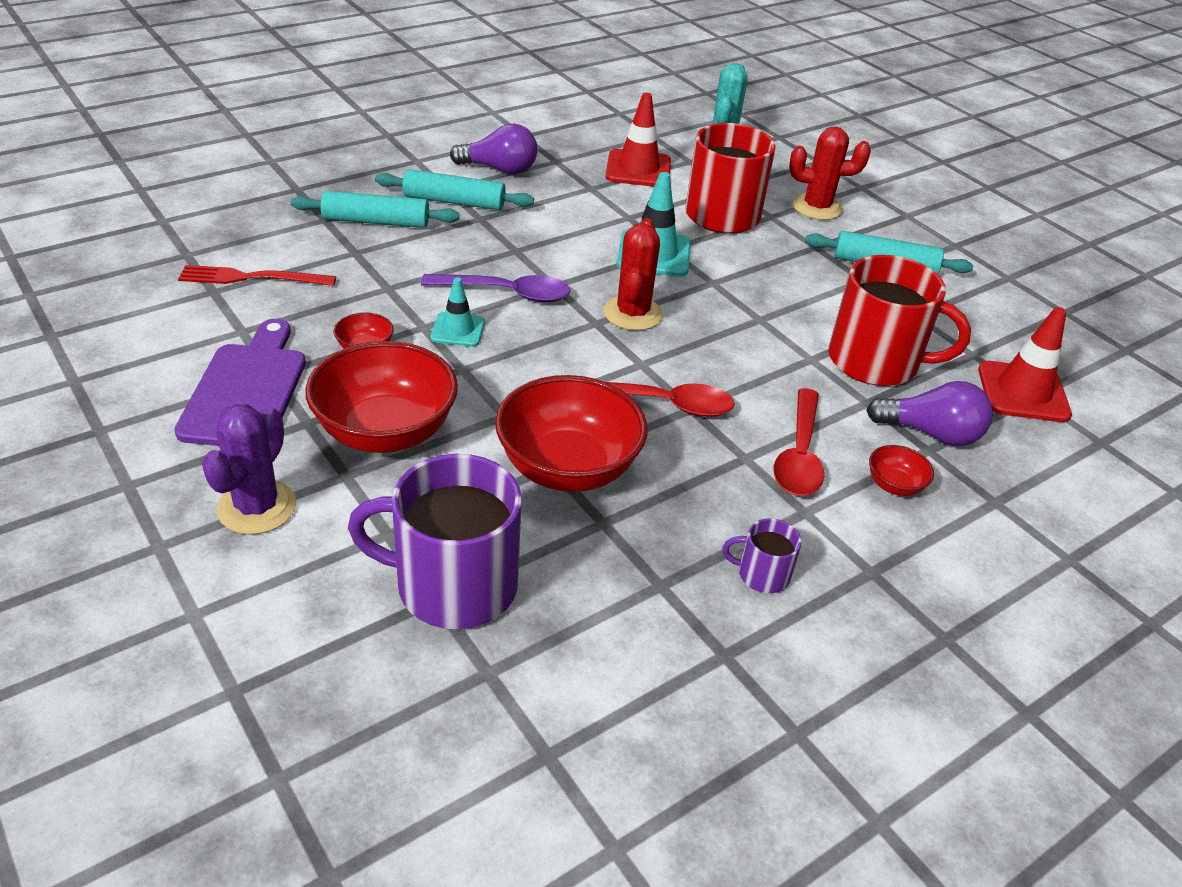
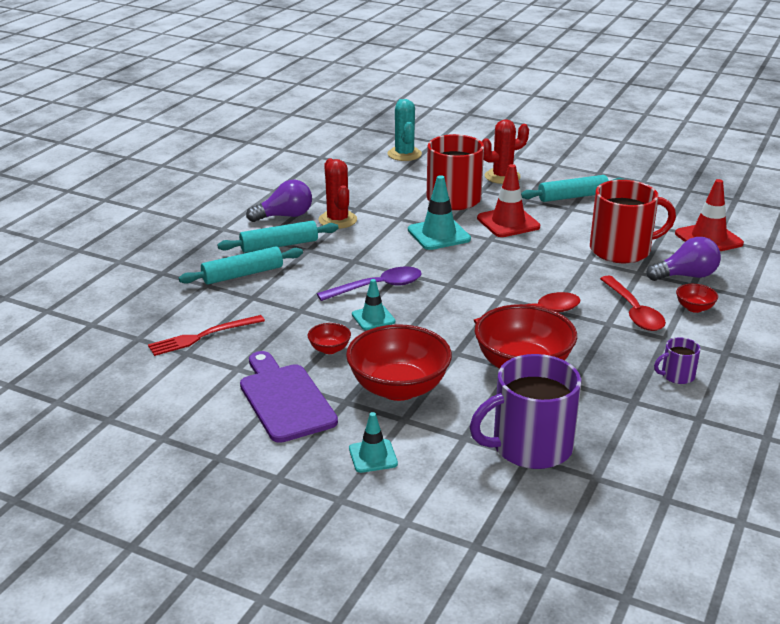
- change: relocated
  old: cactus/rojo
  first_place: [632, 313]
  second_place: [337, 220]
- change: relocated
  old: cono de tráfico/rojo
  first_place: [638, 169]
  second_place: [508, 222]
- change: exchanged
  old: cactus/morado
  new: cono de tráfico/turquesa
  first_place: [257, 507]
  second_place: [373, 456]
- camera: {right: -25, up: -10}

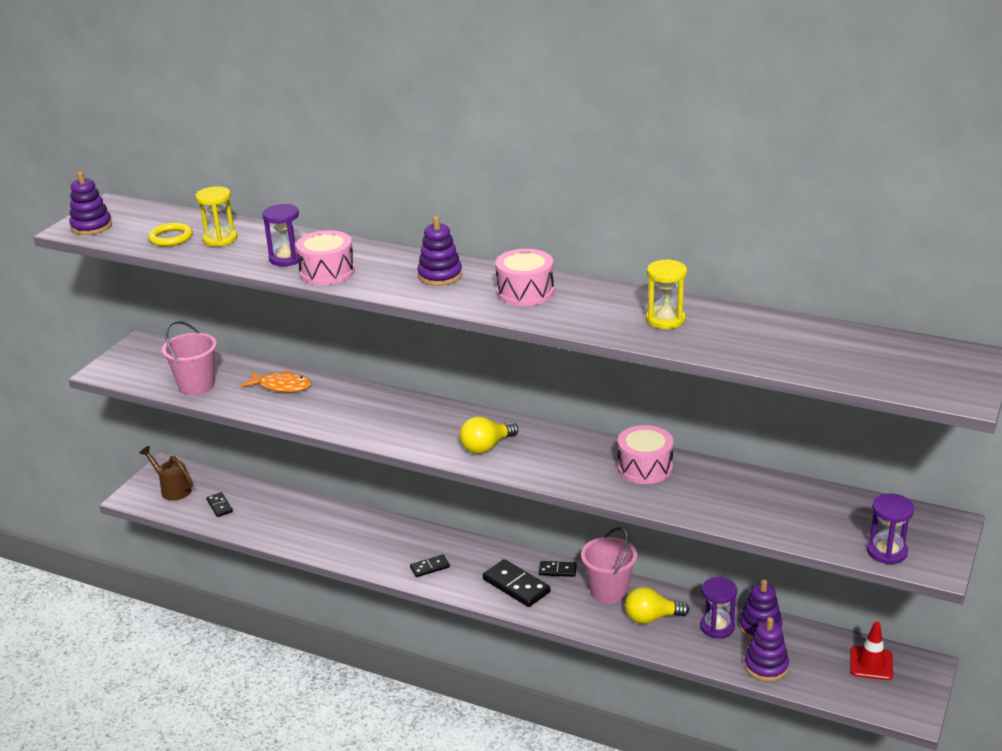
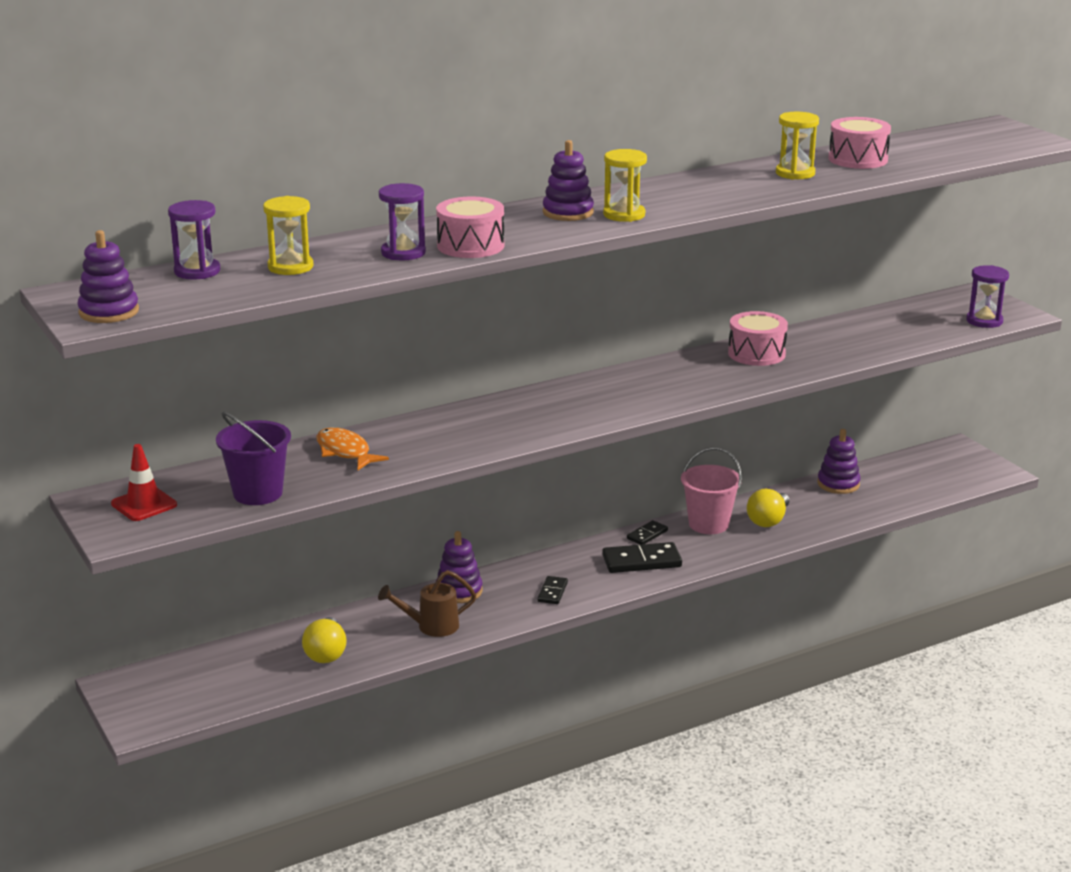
- change: missing
  old: anillo/amarillo
  first_place: [171, 238]
- change: missing
  old: ficha de dominó/negro
  first_place: [219, 506]
- change: appeared
  new: reloj de arena/amarillo
  second_place: [624, 215]
- change: relocated
  old: regadera/marrón
  first_place: [172, 489]
  second_place: [431, 626]
- change: relocated
  old: bombilla/amarillo
  first_place: [486, 447]
  second_place: [326, 653]
- change: relocated
  old: tambor/rosa
  first_place: [525, 292]
  second_place: [858, 159]
- change: relocated
  old: reloj de arena/morado
  first_place: [717, 627]
  second_place: [197, 271]
- change: relocated
  old: juguete apilable/morado
  first_place: [766, 666]
  second_place: [459, 591]
- change: relocated
  old: cono de tráfico/rojo
  first_place: [871, 663]
  second_place: [144, 504]
- change: colour
  old: balde/rosa
  new: balde/morado
  first_place: [196, 385]
  second_place: [258, 493]
- change: spun
  old: pez/naranja
  first_place: [282, 386]
  second_place: [345, 452]
  degrees: -90
- camera: {right: -55, up: -5}

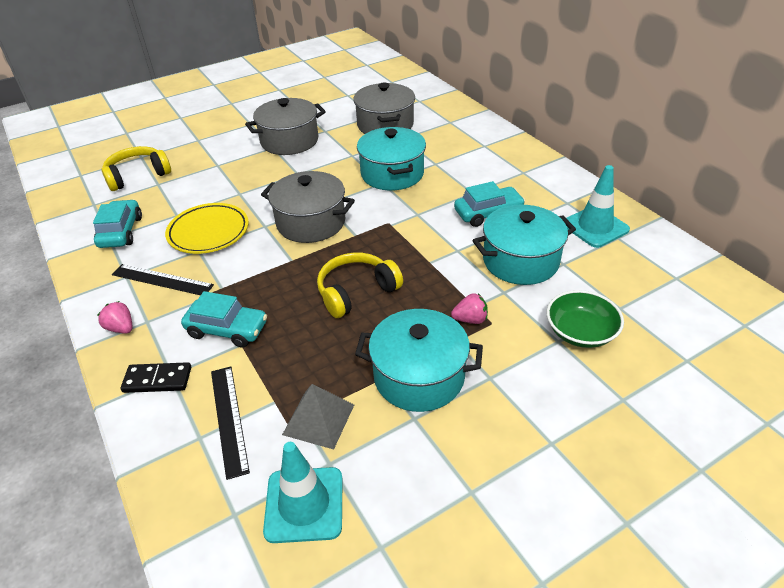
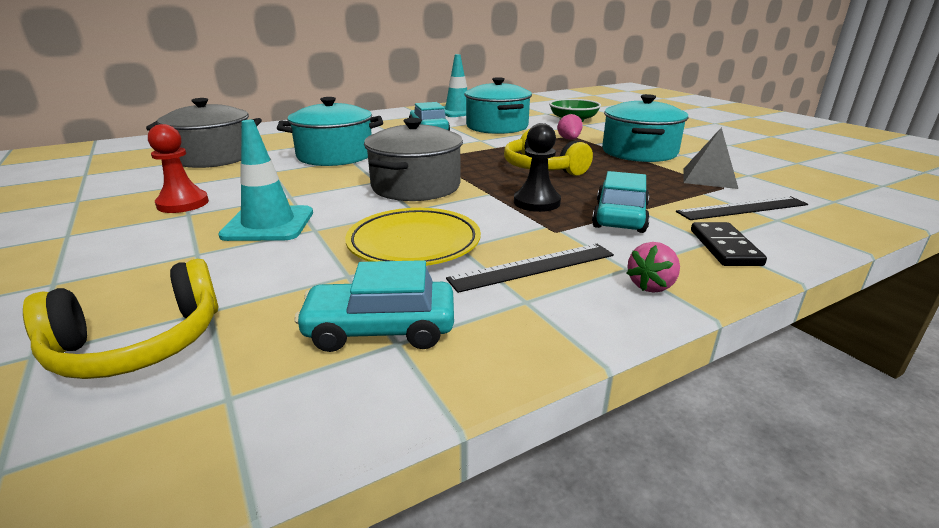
- change: appeared
  new: peón/negro
  second_place: [536, 202]
- change: relocated
  old: cono de tráfico/turquesa
  first_place: [304, 504]
  second_place: [268, 224]
- change: exchanged
  old: olla/gris
  new: peón/rojo
  first_place: [289, 141]
  second_place: [183, 204]
- change: spun
  old: auriculares/amarillo
  first_place: [137, 175]
  second_place: [139, 344]
  degrees: -90
- change: spun
  old: regla/negro
  first_place: [162, 280]
  second_place: [533, 267]
  degrees: 45
- camera: {right: -90, up: -15}

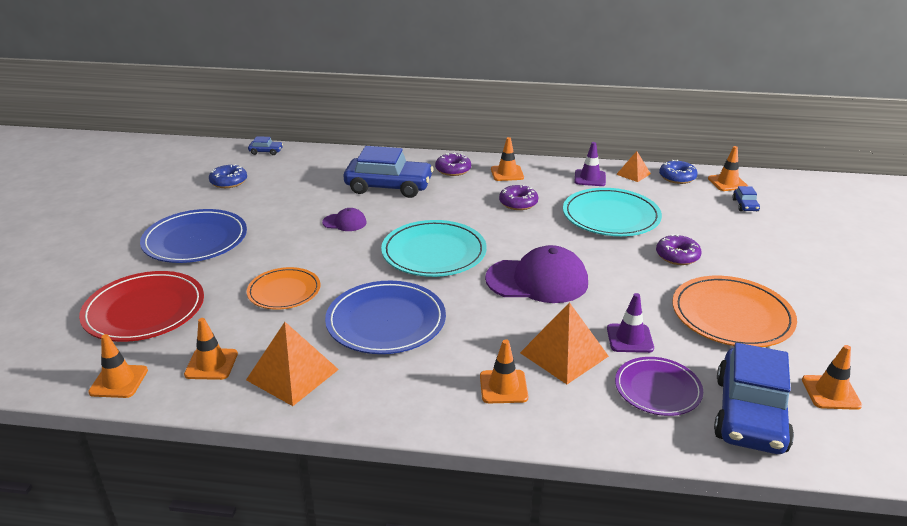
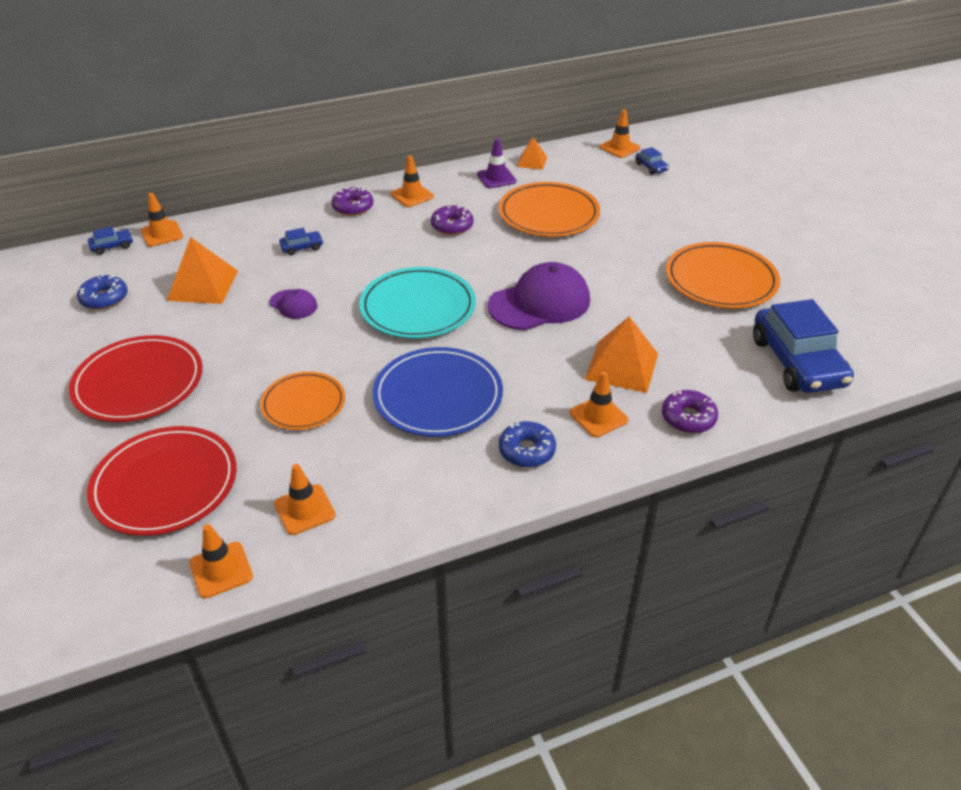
- change: missing
  old: cono de tráfico/morado
  first_place: [629, 338]
- change: missing
  old: plato/morado
  first_place: [657, 389]
- change: relocated
  old: pirámide/naranja
  first_place: [292, 374]
  second_place: [203, 285]
- change: relocated
  old: rosquilla/morado
  first_place: [677, 256]
  second_place: [688, 418]
- change: relocated
  old: rosquilla/azul
  first_place: [677, 177]
  second_place: [526, 451]
- change: relocated
  old: cono de tráfico/naranja
  first_place: [831, 392]
  second_place: [162, 234]
- change: colour
  old: plato/azul
  new: plato/rojo
  first_place: [195, 240]
  second_place: [139, 382]
- change: colour
  old: plato/turquesa
  new: plato/naranja
  first_place: [611, 216]
  second_place: [548, 214]
- change: spun
  old: gorra/morado
  first_place: [344, 222]
  second_place: [293, 304]
  degrees: 60
- change: size
  old: coche/azul
  first_place: [389, 186]
  second_place: [302, 247]
  factor: 0.42
- camera: {right: -30, up: 10}

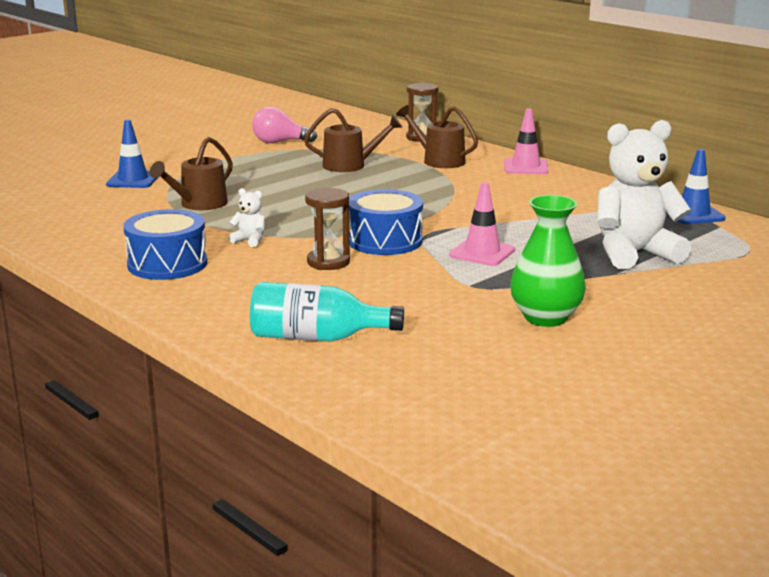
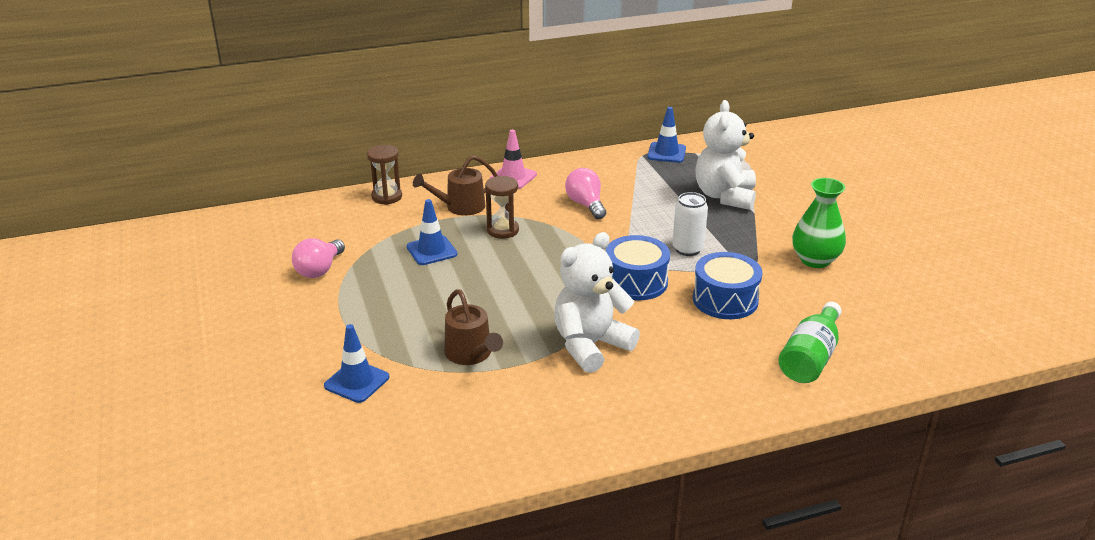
- change: appeared
  new: bombilla/rosa
  second_place: [586, 204]
- change: relocated
  old: tambor/azul
  first_place: [167, 264]
  second_place: [725, 300]
- change: relocated
  old: reloj de arena/marrón
  first_place: [328, 262]
  second_place: [502, 230]
- change: exchanged
  old: regadera/marrón
  new: cono de tráfico/azul
  first_place: [350, 165]
  second_place: [431, 250]
- change: exchanged
  old: cono de tráfico/rosa
  new: lata/blanco
  first_place: [482, 253]
  second_place: [687, 249]
- change: colour
  old: botella/turquesa
  new: botella/verde
  first_place: [316, 338]
  second_place: [810, 358]
- change: size
  old: osito/blanco
  first_place: [250, 241]
  second_place: [590, 346]
  factor: 2.44
- camera: {right: -65, up: 10}

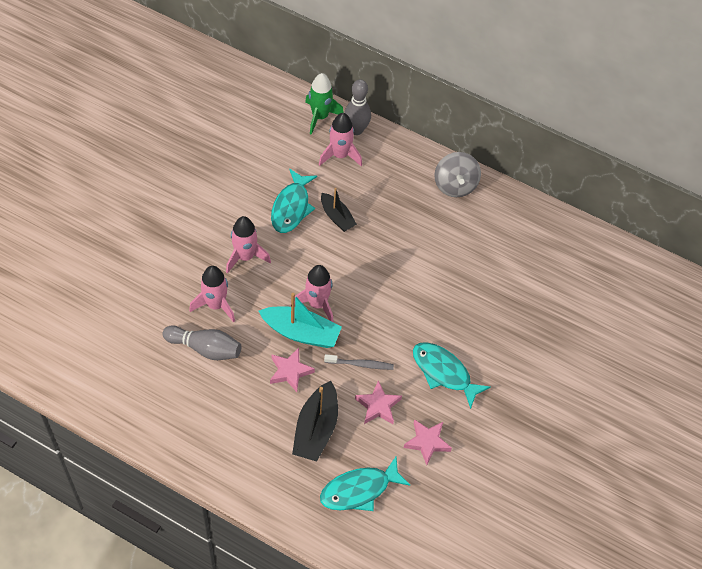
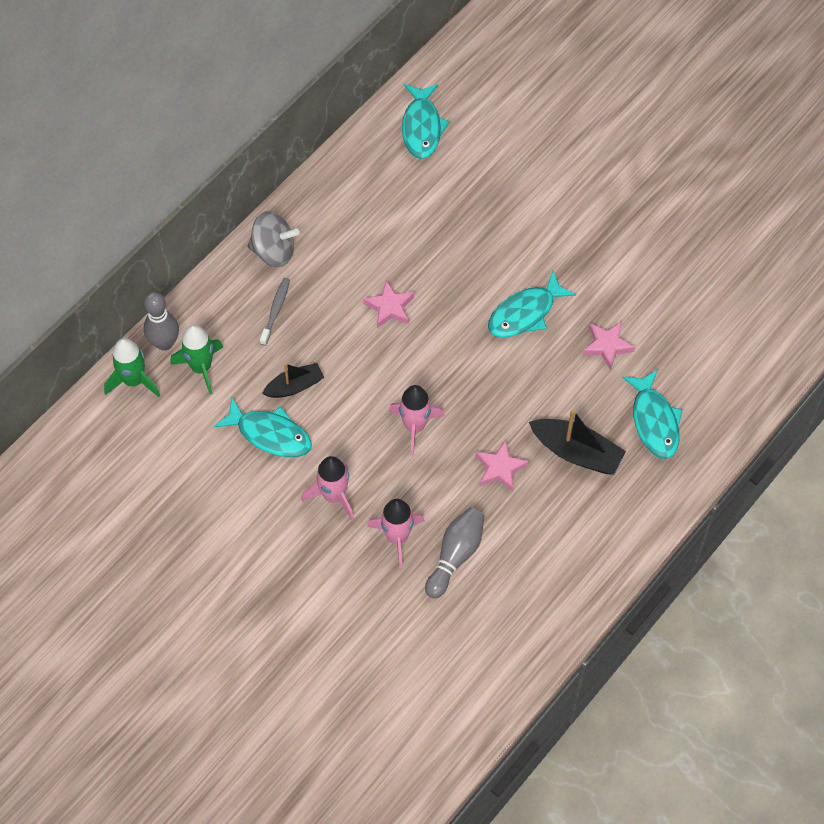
- change: missing
  old: barco/turquesa
  first_place: [301, 332]
- change: appeared
  new: pez/turquesa
  second_place: [422, 127]
- change: relocated
  old: cepillo de dientes/gris
  first_place: [360, 364]
  second_place: [275, 310]
- change: relocated
  old: estrella/rosa
  first_place: [378, 406]
  second_place: [389, 307]
- change: colour
  old: cohete/rosa
  new: cohete/verde
  first_place: [340, 155]
  second_place: [201, 368]
- camera: {right: -75, up: 5}

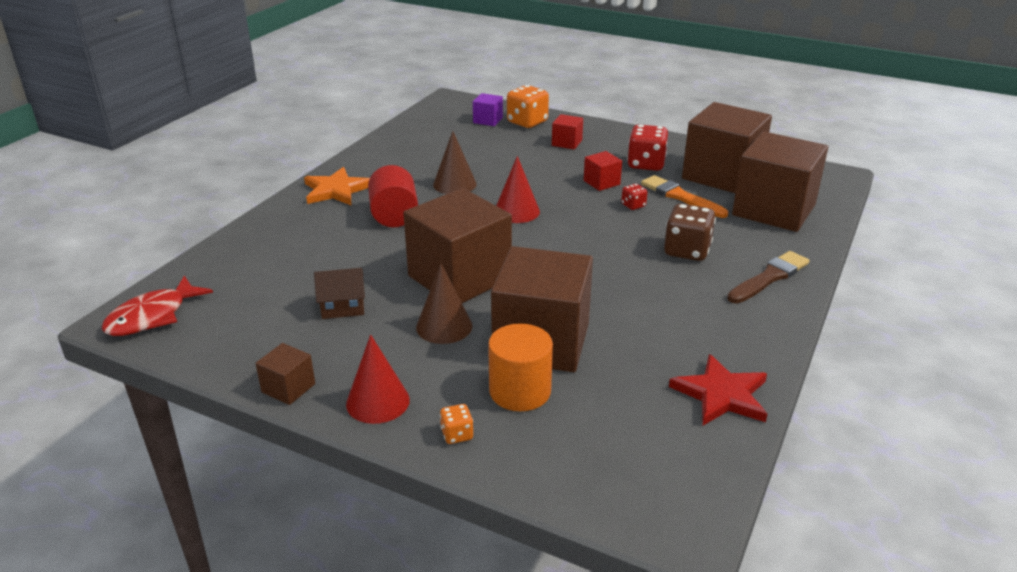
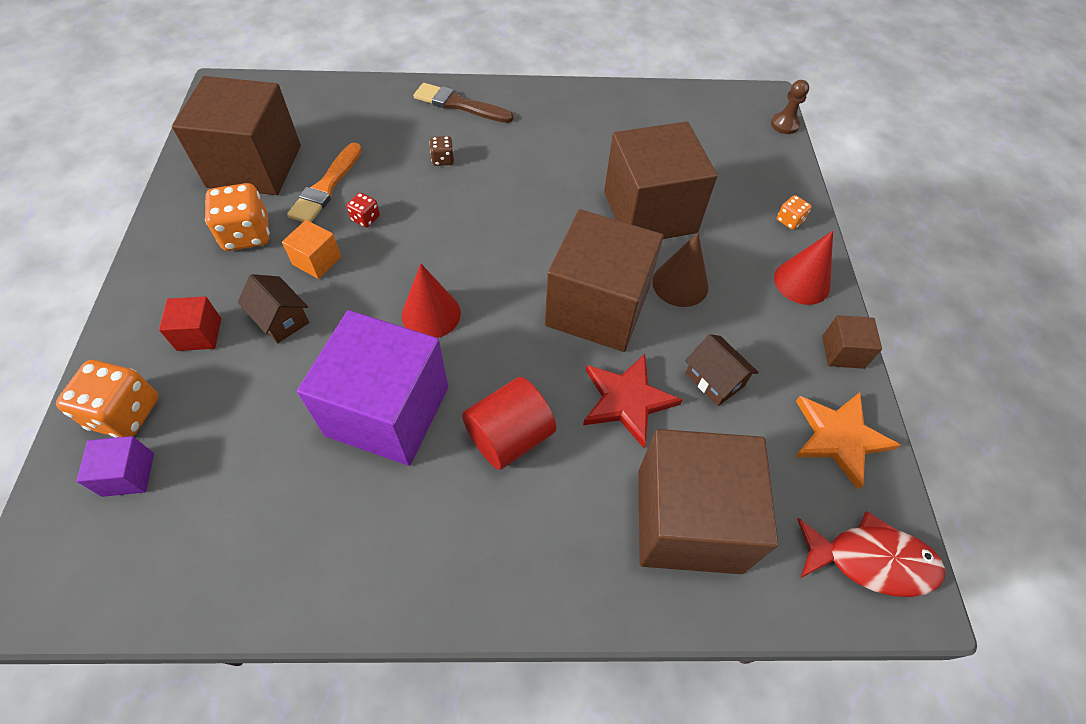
- change: missing
  old: cilindro/naranja
  first_place: [520, 391]
- change: appeared
  new: casa/marrón
  second_place: [281, 319]
- change: appeared
  new: peón/marrón
  second_place: [784, 124]
- change: relocated
  old: estrella/naranja
  first_place: [336, 190]
  second_place: [839, 437]
- change: relocated
  old: estrella/rojo
  first_place: [721, 395]
  second_place: [627, 400]
- change: relocated
  old: cubo/marrón
  first_place: [774, 210]
  second_place: [688, 520]
- change: exchanged
  old: cono/marrón
  new: cubo/morado
  first_place: [454, 184]
  second_place: [388, 411]
- change: colour
  old: cubo/rojo
  new: cubo/naranja
  first_place: [601, 182]
  second_place: [317, 261]
- change: colour
  old: dado/rojo
  new: dado/naranja
  first_place: [646, 164]
  second_place: [247, 234]
- change: size
  old: dado/marrón
  first_place: [687, 251]
  second_place: [443, 159]
  factor: 0.5
- camera: {right: -120, up: 25}

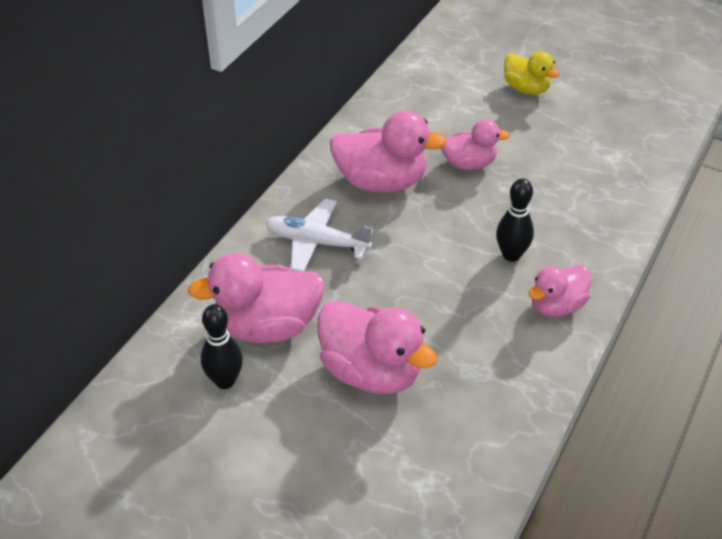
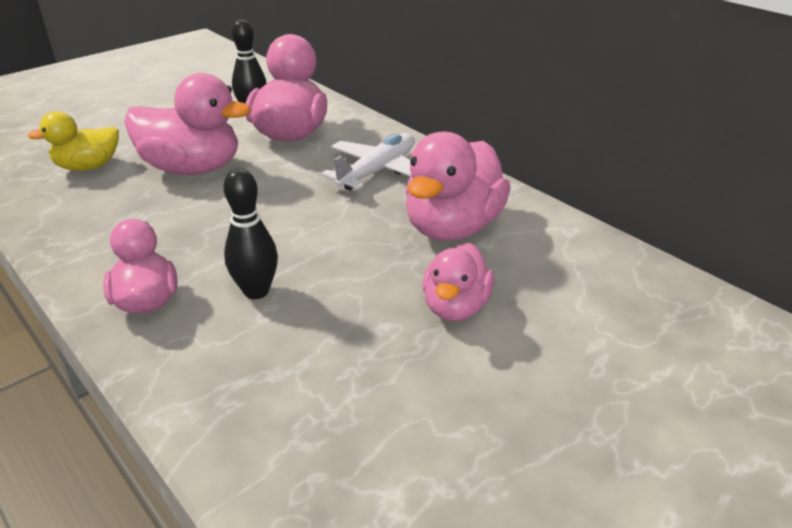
- change: relocated
  old: pato/amarillo
  first_place: [526, 89]
  second_place: [88, 167]
- change: spun
  old: pato/rosa
  first_place: [371, 372]
  second_place: [192, 168]
  degrees: -135
- camera: {right: 110, up: -10}

